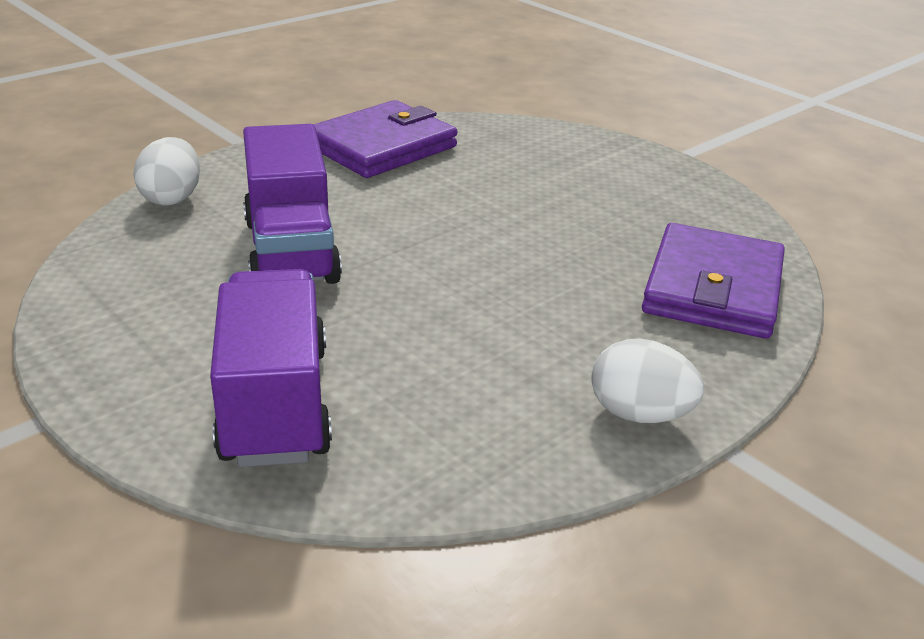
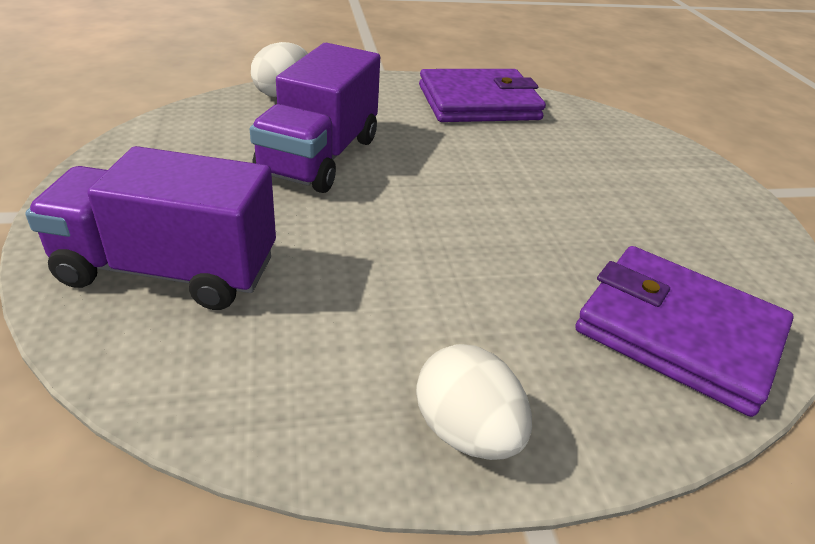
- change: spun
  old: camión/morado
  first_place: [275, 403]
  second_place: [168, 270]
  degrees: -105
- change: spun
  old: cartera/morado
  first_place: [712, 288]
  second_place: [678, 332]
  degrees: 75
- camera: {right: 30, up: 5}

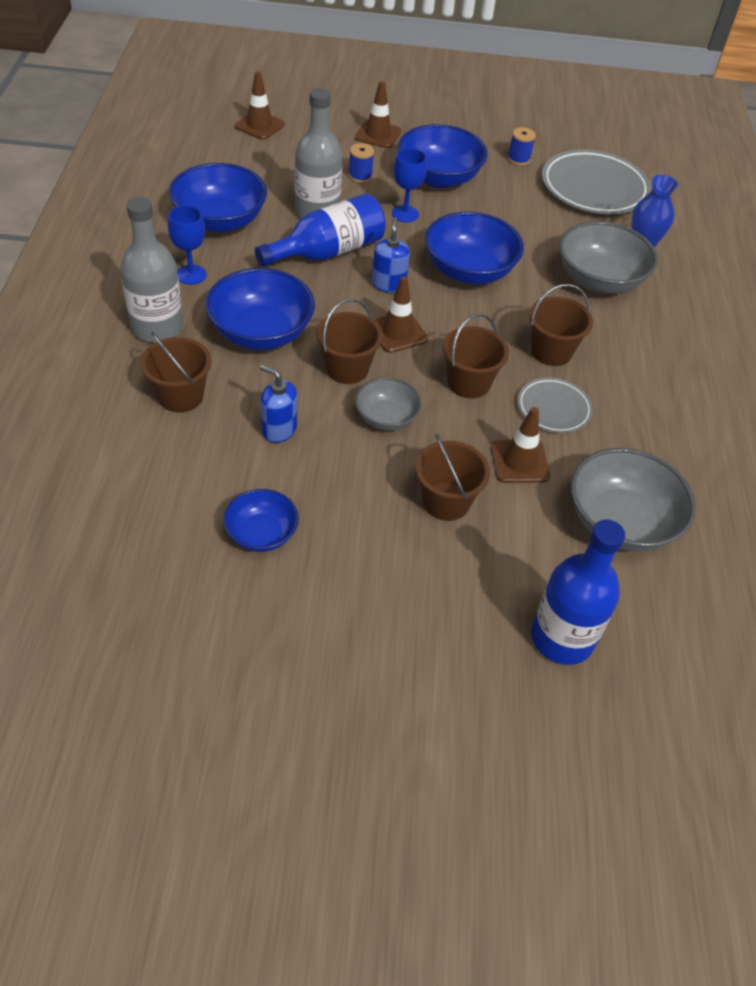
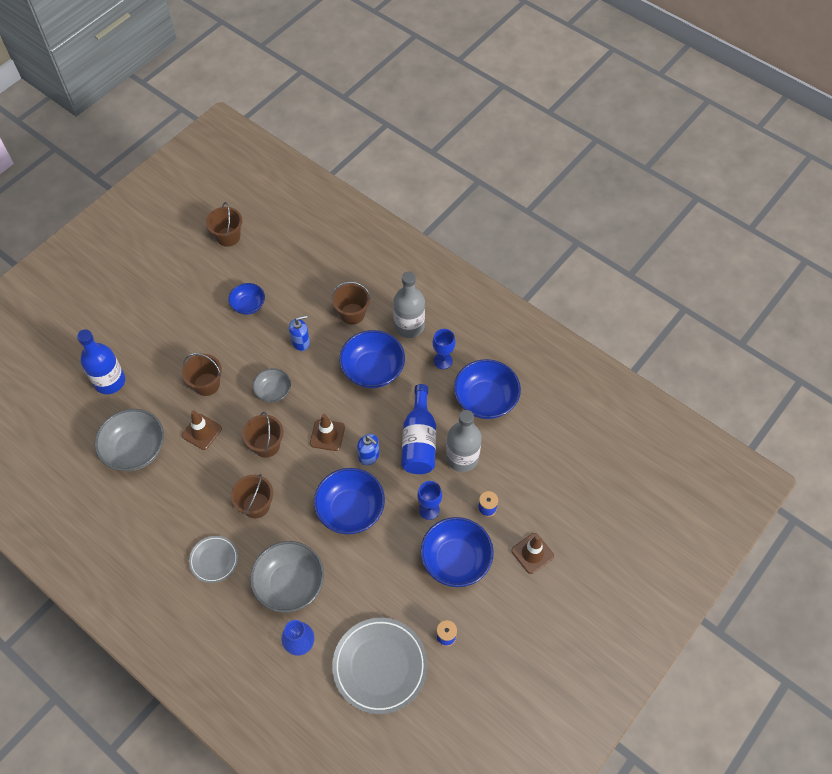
- change: missing
  old: cono de tráfico/marrón
  first_place: [259, 125]
- change: relocated
  old: balde/marrón
  first_place: [347, 369]
  second_place: [228, 237]
- change: relocated
  old: plato/gris
  first_place: [553, 408]
  second_place: [214, 560]
- camera: {right: 130, up: 10}

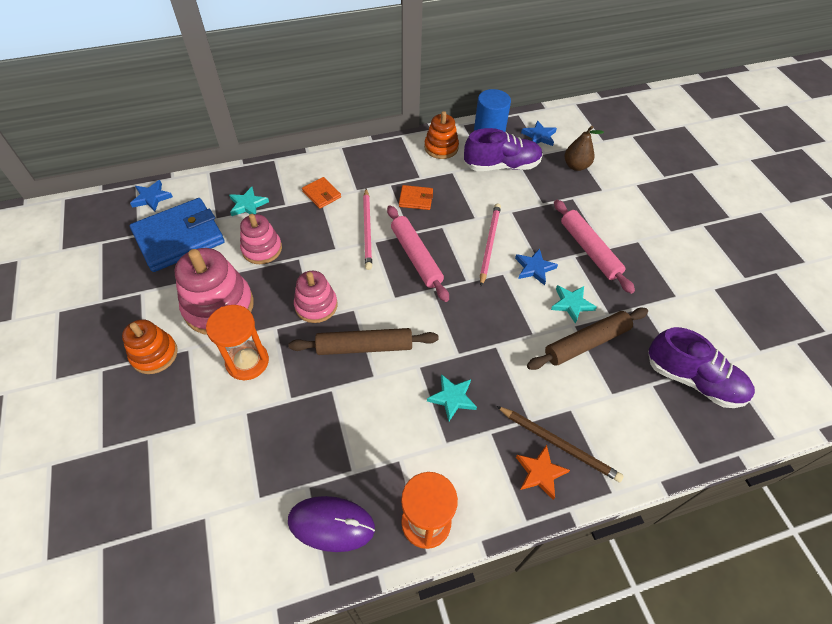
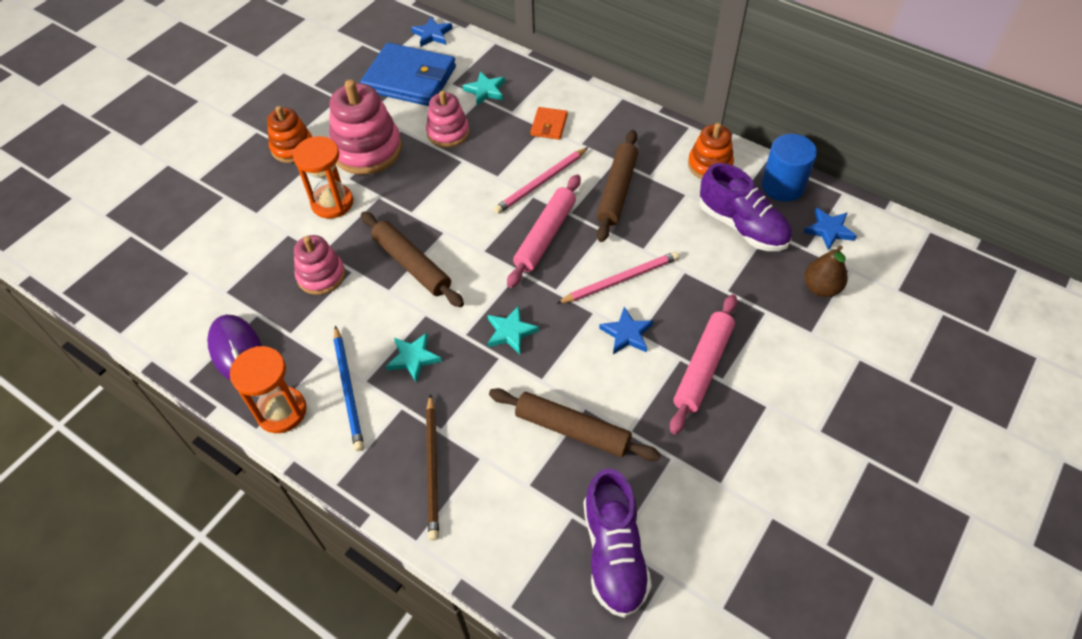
- change: missing
  old: estrella/naranja
  first_place: [540, 473]
- change: appeared
  new: lápiz/azul
  second_place: [348, 390]
- change: relocated
  old: juguete apilable/rosa
  first_place: [316, 305]
  second_place: [321, 275]
- change: relocated
  old: estrella/turquesa
  first_place: [571, 304]
  second_place: [510, 332]
- change: exchanged
  old: cartera/naranja
  new: rodillo/marrón
  first_place: [416, 199]
  second_place: [617, 190]
- camera: {right: 55, up: 0}

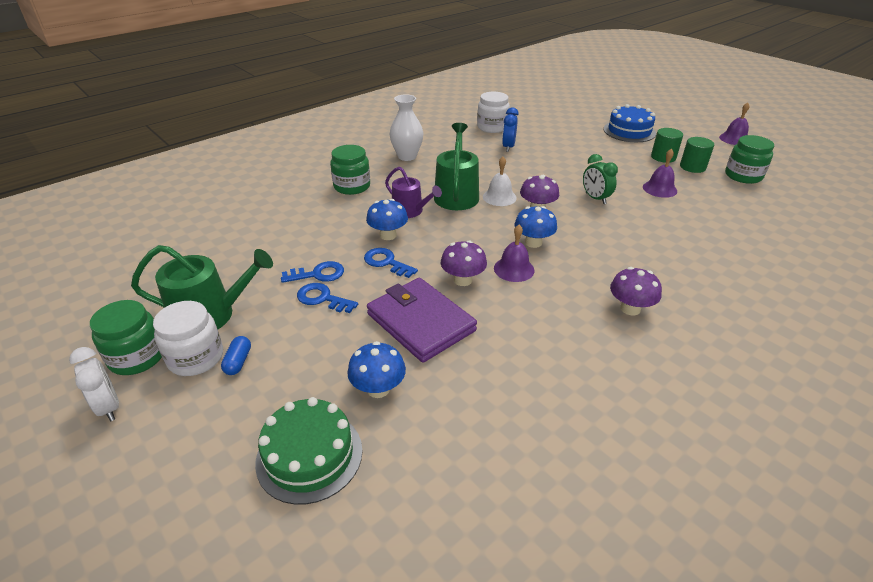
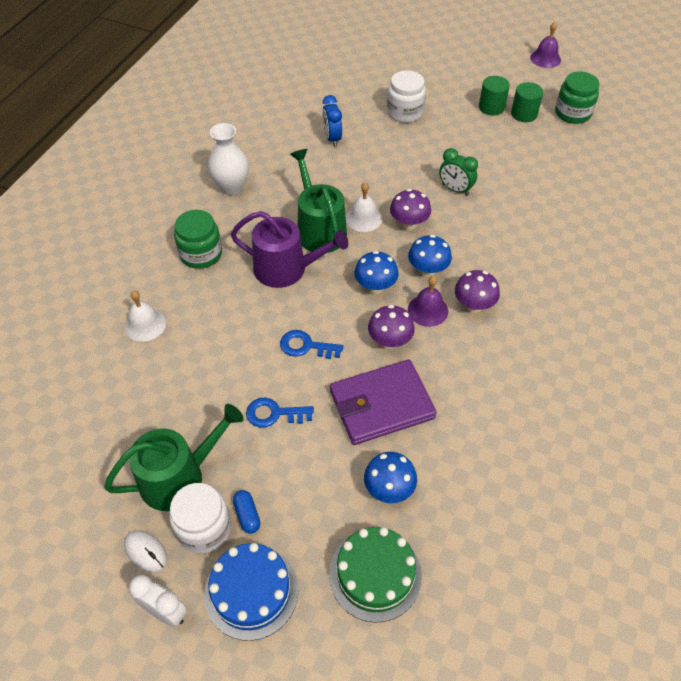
- change: missing
  old: llave/azul
  first_place: [318, 274]
- change: missing
  old: campana/morado
  first_place: [659, 189]
- change: appeared
  new: campana/blanco
  second_place: [145, 324]
- change: relocated
  old: seta/azul
  first_place: [388, 235]
  second_place: [375, 286]
- change: relocated
  old: tarro/blanco
  first_place: [492, 127]
  second_place: [405, 112]
- change: relocated
  old: tarta/azul
  first_place: [629, 131]
  second_place: [251, 591]
- change: relocated
  old: seta/morado
  first_place: [630, 308]
  second_place: [474, 305]
- change: exchanged
  old: tarro/verde
  new: ratón/blanco
  first_place: [137, 357]
  second_place: [146, 552]
- change: spun
  old: cartera/morado
  first_place: [420, 322]
  second_place: [381, 404]
  degrees: -45
- change: size
  old: regadera/morado
  first_place: [410, 211]
  second_place: [287, 269]
  factor: 1.5
- camera: {right: -25, up: 15}

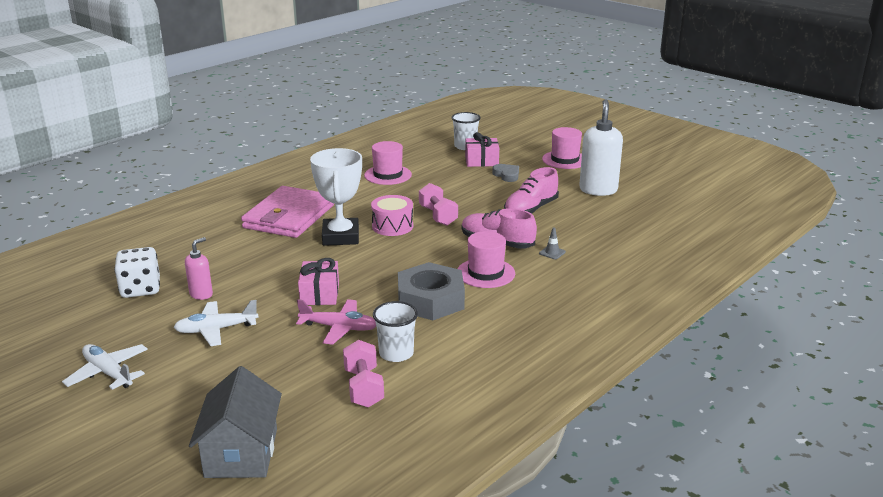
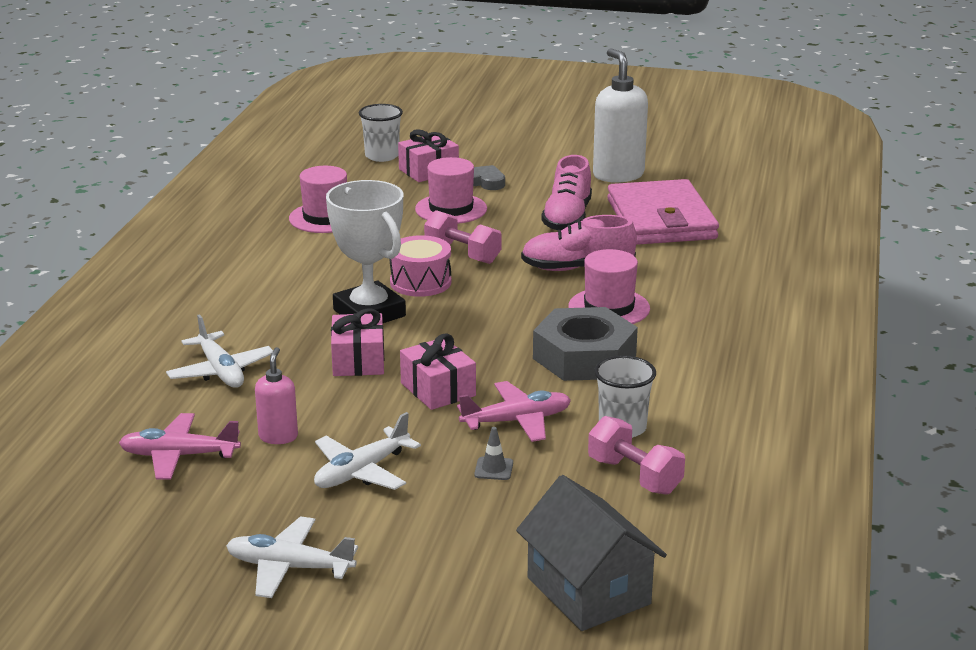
- change: appeared
  new: avión/blanco
  second_place: [220, 371]
- change: appeared
  new: regalo/rosa
  second_place: [358, 360]
- change: relocated
  old: cartera/rosa
  first_place: [289, 216]
  second_place: [661, 219]
- change: relocated
  old: cono de tráfico/gris
  first_place: [552, 253]
  second_place: [493, 469]
- change: relocated
  old: sombrero/rosa
  first_place: [565, 160]
  second_place: [451, 209]
- change: exchanged
  old: dado/blanco
  new: avión/rosa
  first_place: [141, 289]
  second_place: [179, 456]
- camera: {right: -30, up: 0}

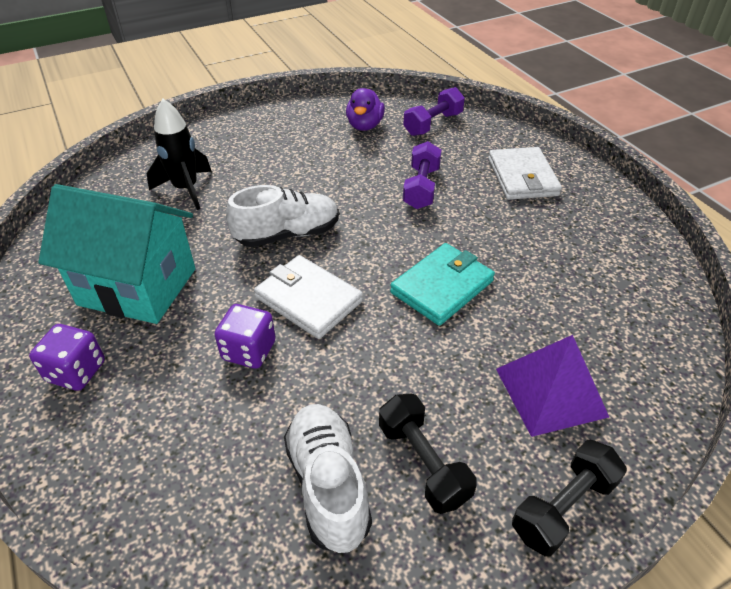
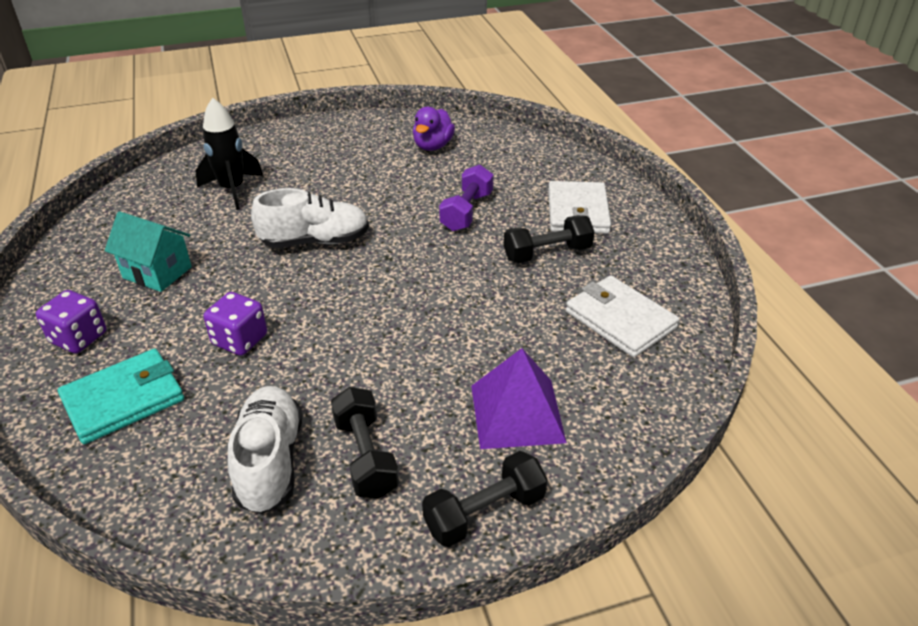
- change: missing
  old: mancuerna/morado
  first_place: [433, 124]
- change: appeared
  new: mancuerna/negro
  second_place: [547, 253]
- change: relocated
  old: cartera/blanco
  first_place: [308, 299]
  second_place: [620, 320]
- change: relocated
  old: cartera/turquesa
  first_place: [442, 286]
  second_place: [124, 399]
- change: size
  old: casa/turquesa
  first_place: [137, 287]
  second_place: [157, 272]
  factor: 0.58
- camera: {right: 10, up: -5}

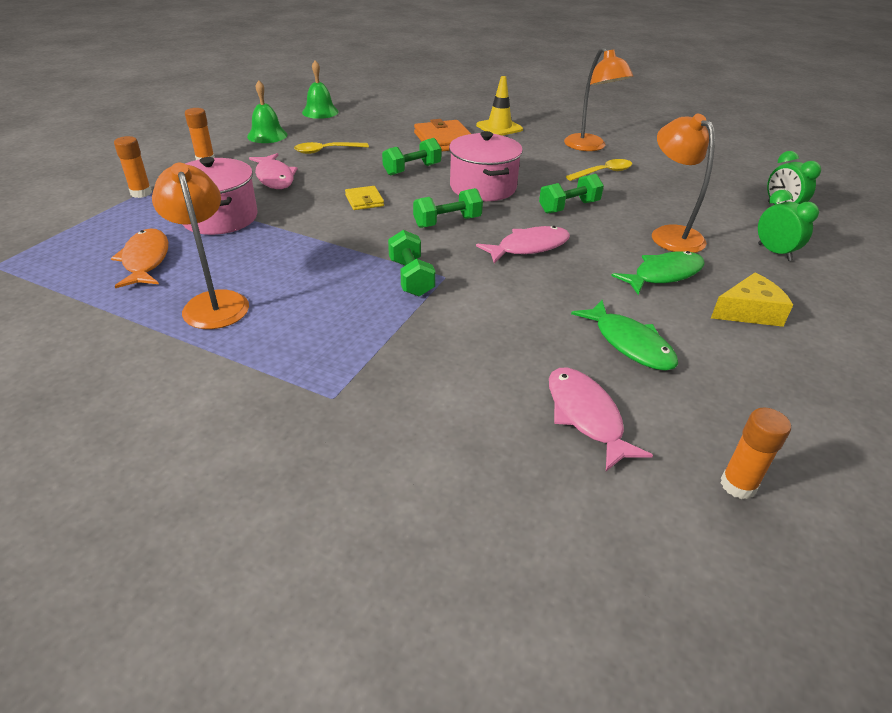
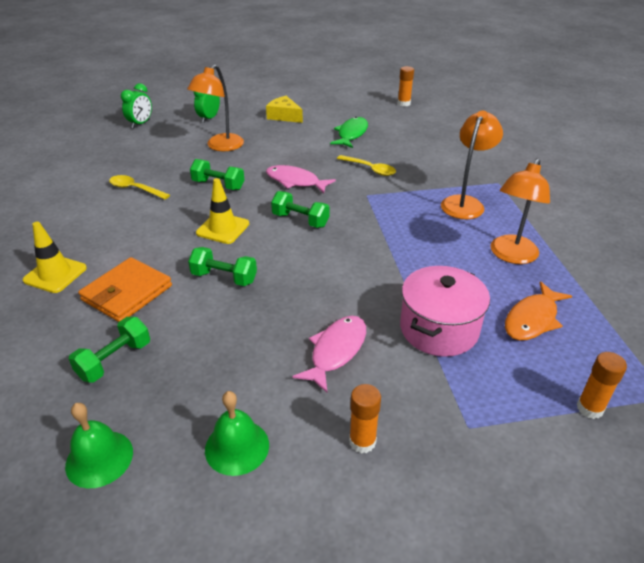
- change: missing
  old: cartera/amarillo
  first_place: [364, 200]
- change: missing
  old: pez/rosa
  first_place: [586, 416]
- change: missing
  old: pez/verde
  first_place: [663, 275]
- change: relocated
  old: barra de pegamento/naranja
  first_place: [141, 193]
  second_place: [590, 408]
- change: relocated
  old: cuchara/amarillo
  first_place: [326, 151]
  second_place: [370, 169]
- change: relocated
  old: mancuerna/verde
  first_place: [411, 277]
  second_place: [114, 360]
- change: relocated
  old: lámpara/naranja
  first_place: [590, 147]
  second_place: [465, 203]
- change: exchanged
  old: olla/rosa
  new: cono de tráfico/amarillo
  first_place: [483, 187]
  second_place: [223, 228]
- camera: {right: -125, up: 0}

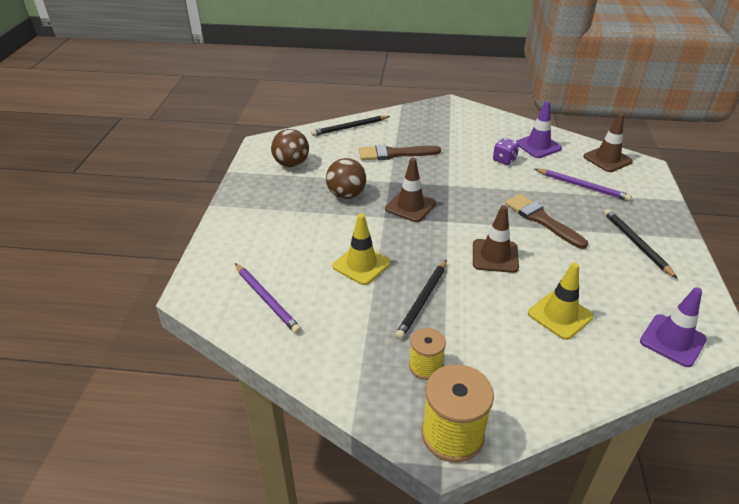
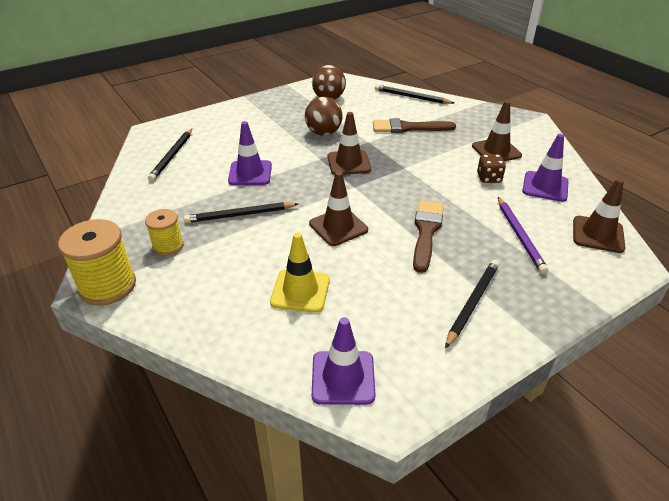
- change: appeared
  new: cono de tráfico/marrón
  second_place: [496, 151]
- change: colour
  old: lápiz/morado
  new: lápiz/negro
  first_place: [267, 299]
  second_place: [172, 156]
- change: colour
  old: cono de tráfico/amarillo
  new: cono de tráfico/morado
  first_place: [361, 264]
  second_place: [250, 173]
- change: colour
  old: dado/morado
  new: dado/marrón
  first_place: [504, 160]
  second_place: [489, 178]
- change: spun
  old: pincel/marrón
  first_place: [394, 154]
  second_place: [408, 128]
  degrees: -45
- camera: {right: 50, up: 0}

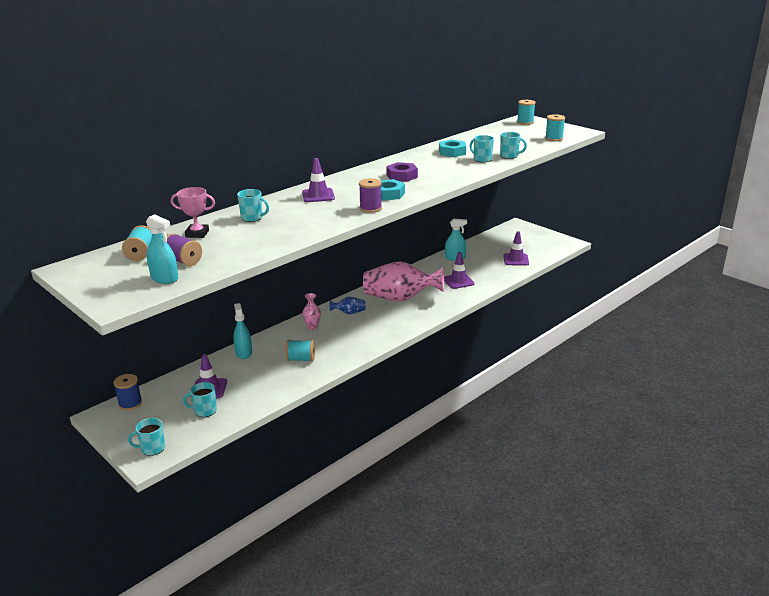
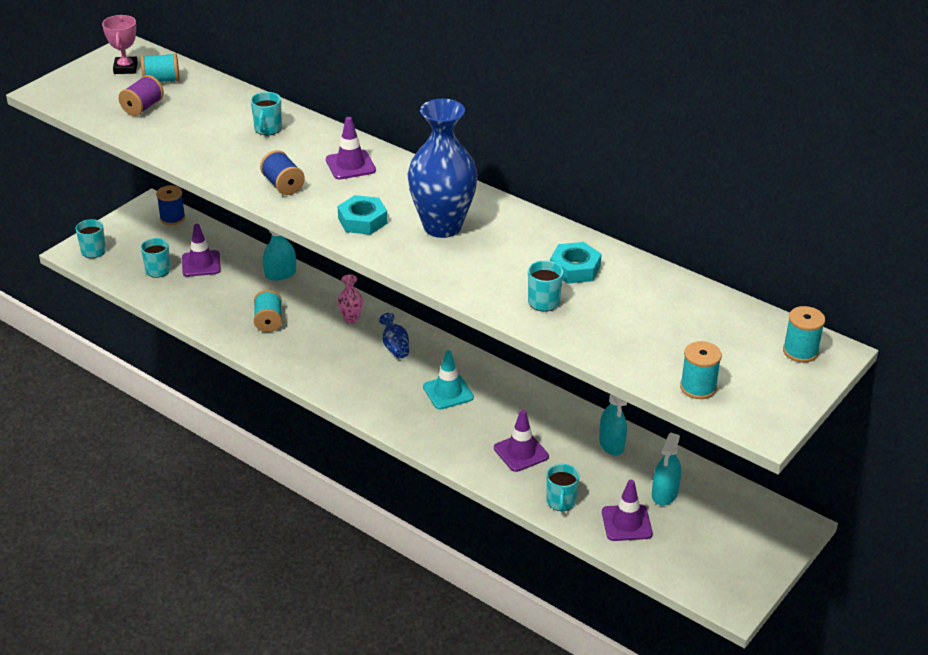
- change: missing
  old: carrete/morado
  first_place: [370, 208]
- change: appeared
  new: carrete/azul
  second_place: [283, 185]
- change: relocated
  old: pulverizador/turquesa
  first_place: [164, 278]
  second_place: [665, 493]
- change: relocated
  old: trofeo/rosa
  first_place: [197, 234]
  second_place: [125, 68]
- change: relocated
  old: taza/turquesa
  first_place: [509, 156]
  second_place: [561, 502]
- change: exchanged
  old: florero/rosa
  new: cono de tráfico/turquesa
  first_place: [400, 298]
  second_place: [448, 392]
- change: exchanged
  old: tuerca/morado
  new: florero/azul
  first_place: [402, 176]
  second_place: [442, 226]
- camera: {right: 80, up: 10}

